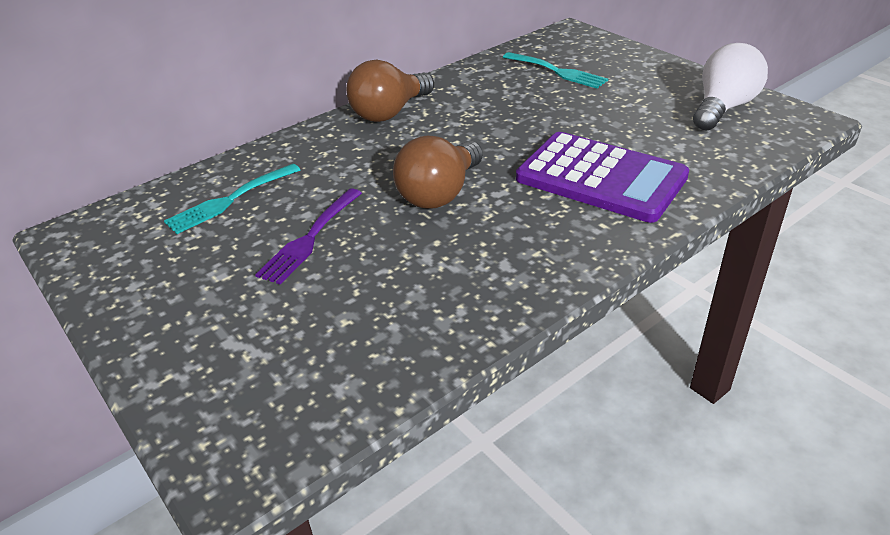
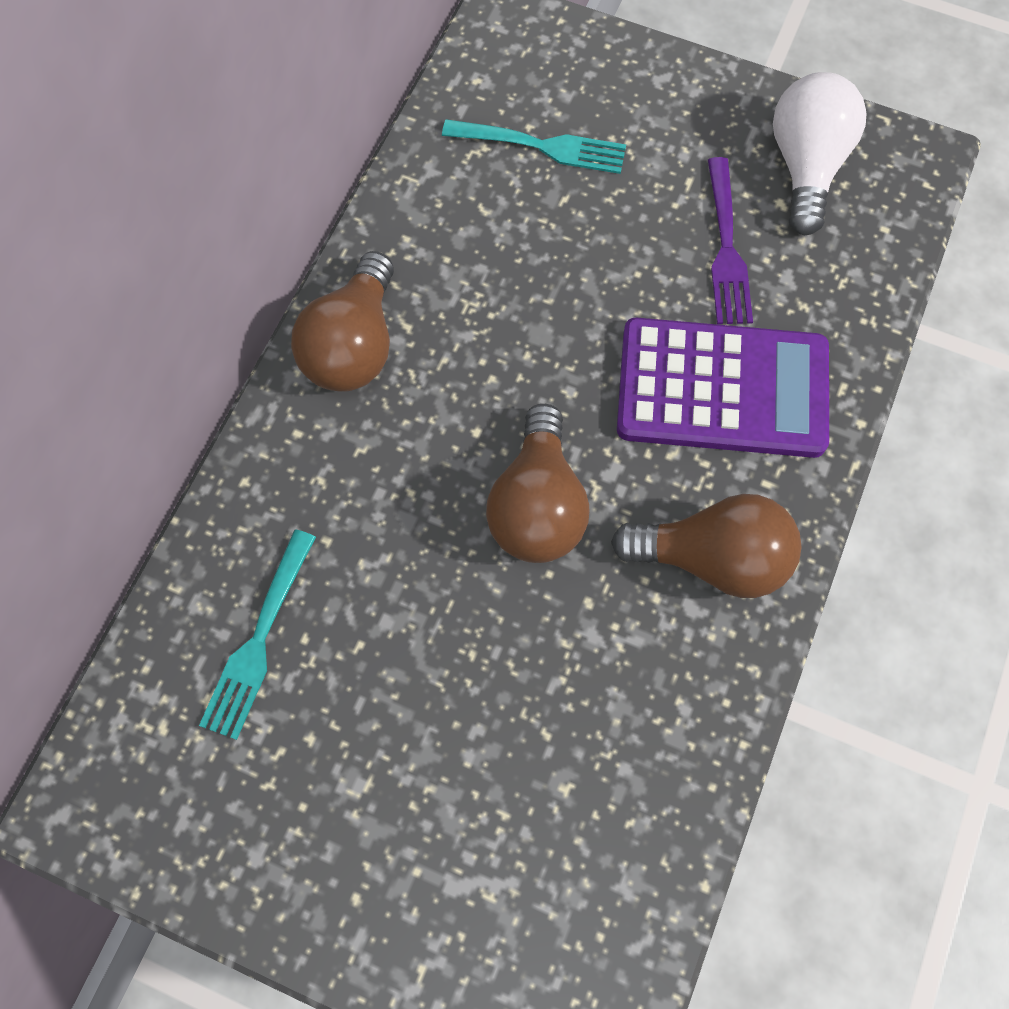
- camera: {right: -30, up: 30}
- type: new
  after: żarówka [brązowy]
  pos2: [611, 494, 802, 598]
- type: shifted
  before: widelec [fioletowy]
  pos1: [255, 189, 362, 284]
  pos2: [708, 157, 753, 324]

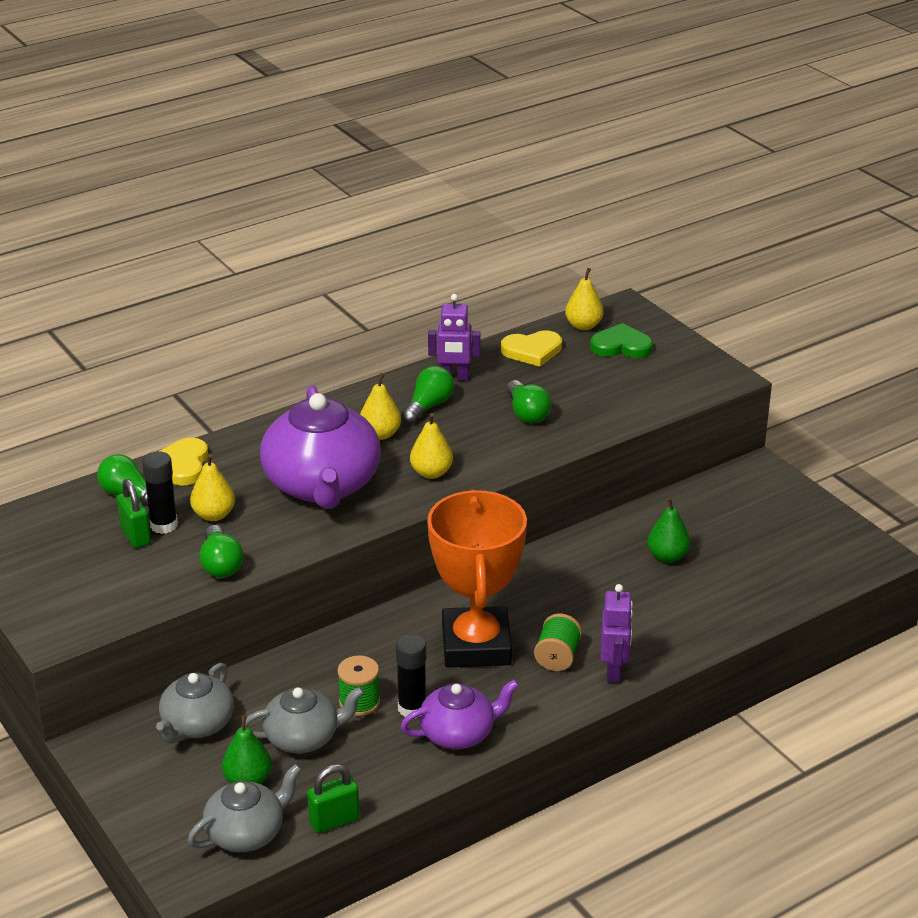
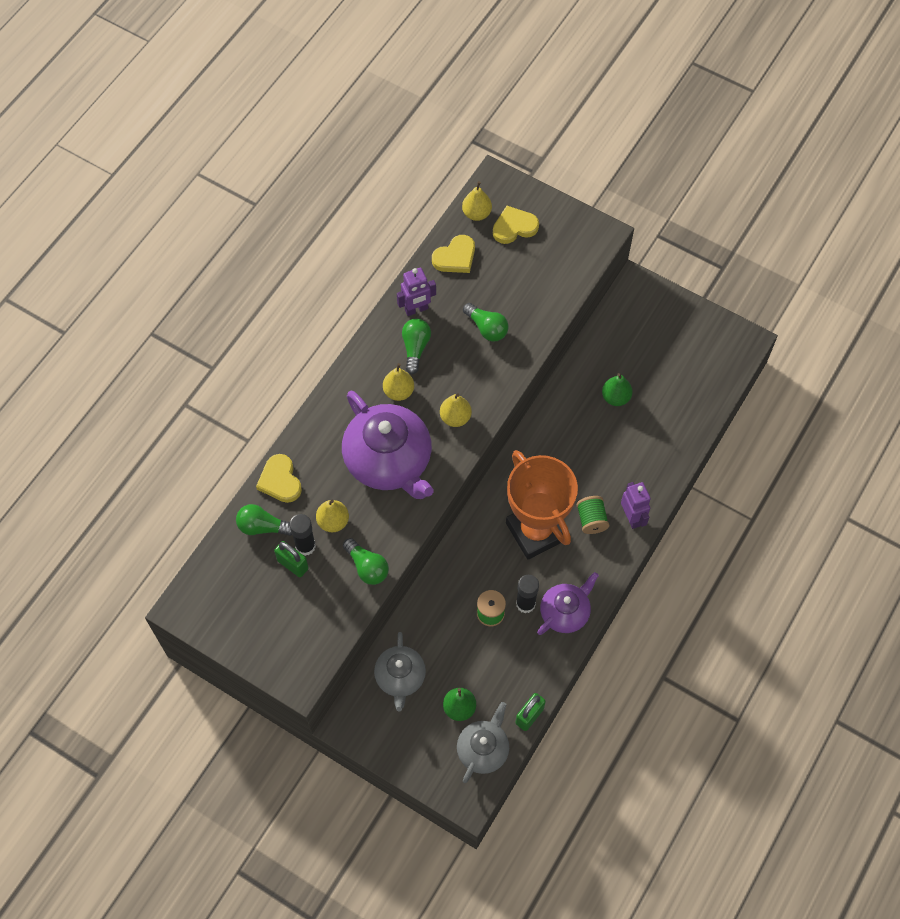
- camera: {right: -25, up: 30}
- type: repainted
  before: serce [zielony]
  after: serce [żółty]
  pos1: [590, 323, 653, 358]
  pos2: [493, 206, 539, 244]
- type: gone
  before: imbryk [szary]
  pos1: [241, 687, 364, 753]

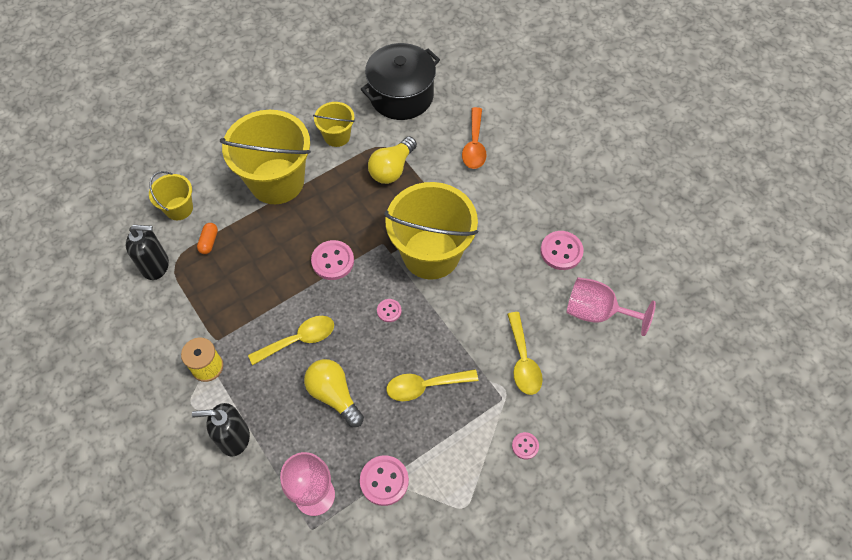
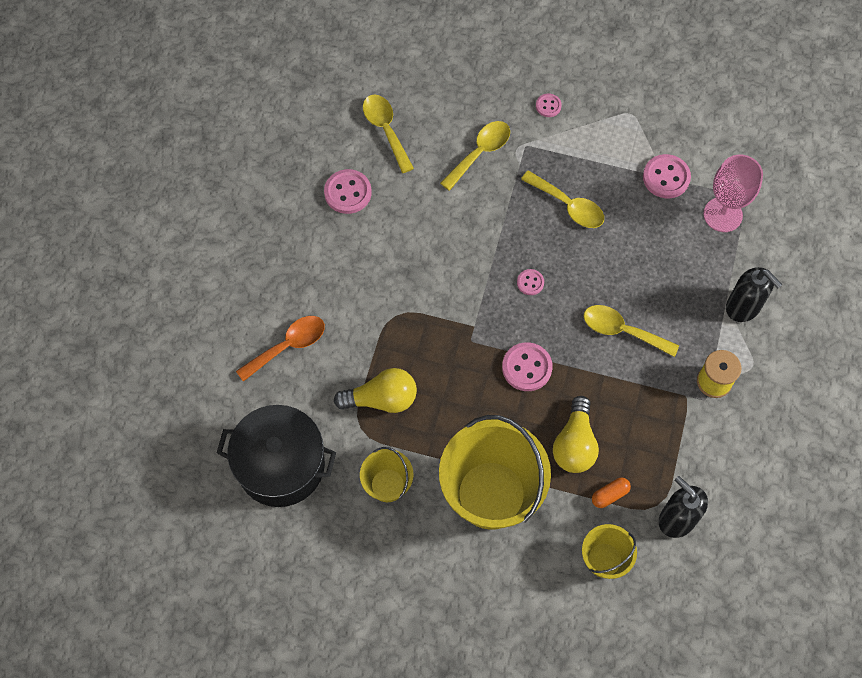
- camera: {right: -130, up: 5}
- type: swapped
  before: kielich [różowy]
  after: łyżka [żółty]
  pos1: [566, 277, 656, 336]
  pos2: [363, 95, 414, 173]
- type: shifted
  before: żarówka [żółty]
  pos1: [304, 359, 364, 427]
  pos2: [553, 396, 599, 473]
- type: gone
  before: wiadro [żółty]
  pos1: [384, 182, 478, 279]

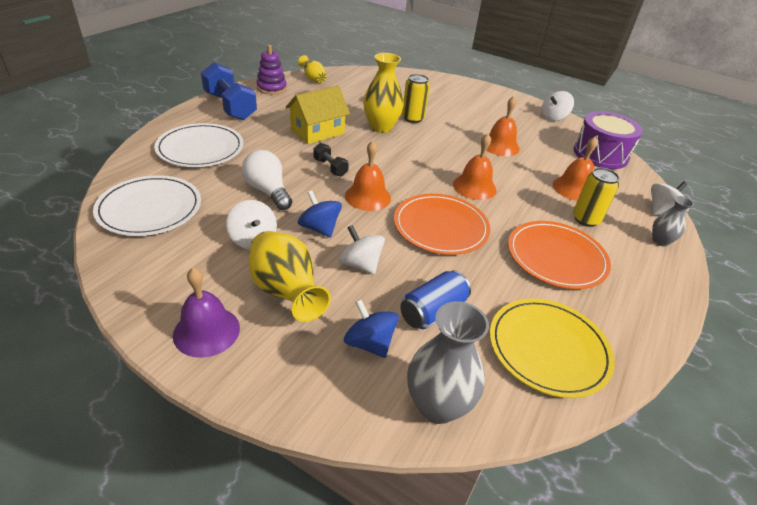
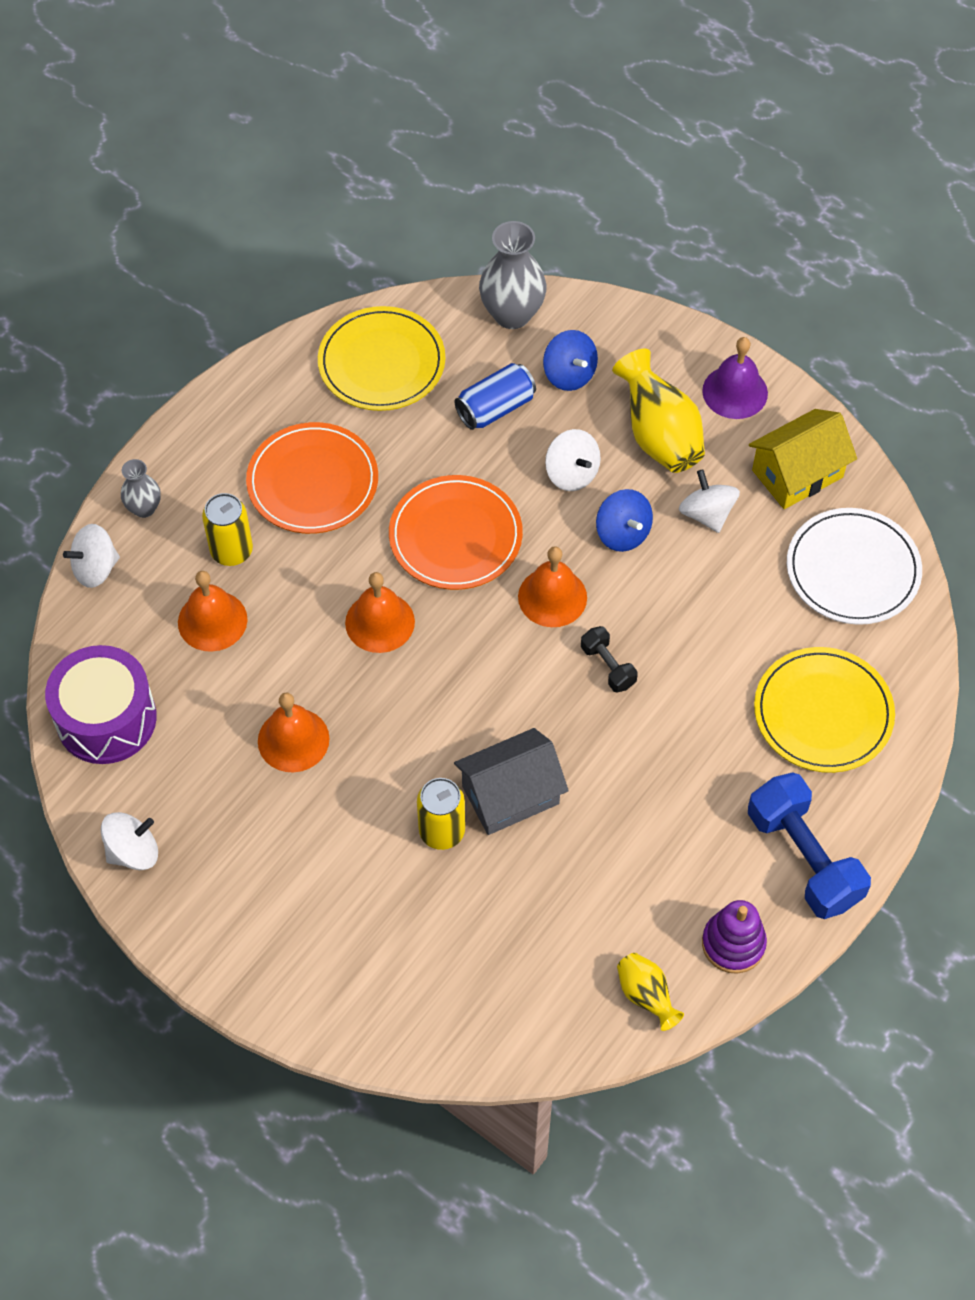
- camera: {right: -170, up: 20}
- type: swapped
  before: wazon [żółty]
  after: domek [szary]
  pos1: [363, 53, 404, 133]
  pos2: [454, 728, 569, 835]
- type: shifted
  before: domek [żółty]
  pos1: [286, 85, 350, 144]
  pos2: [749, 409, 857, 509]
- type: repainted
  before: talerz [biały]
  after: talerz [żółty]
  pos1: [154, 123, 243, 167]
  pos2: [754, 647, 895, 773]
- type: gone
  before: żarówka [biały]
  pos1: [242, 150, 292, 210]

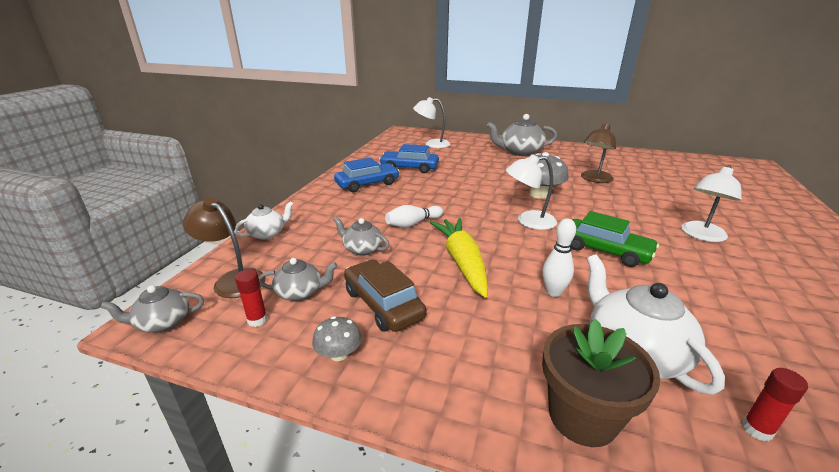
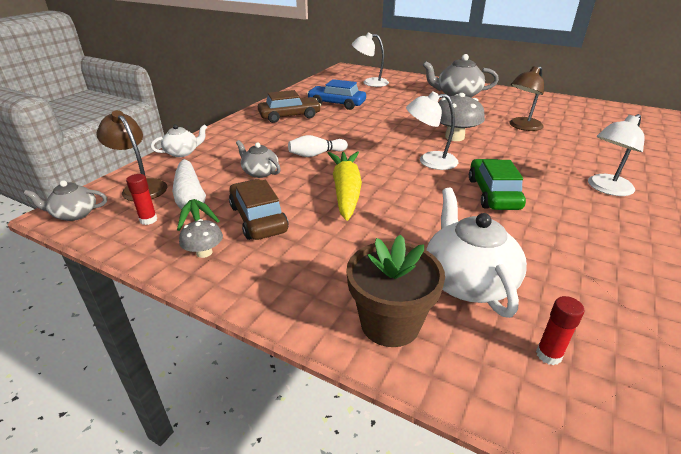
- camera: {right: 10, up: 5}
- type: swapped
  before: imbryk [szary]
  after: marchewka [biały]
  pos1: [259, 258, 337, 301]
  pos2: [172, 159, 220, 231]
- type: repainted
  before: samochód [niebieski]
  after: samochód [brązowy]
  pos1: [334, 158, 400, 192]
  pos2: [258, 90, 321, 123]
- type: rotated
  before: samochód [zielony]
  pos1: [570, 211, 659, 267]
  pos2: [469, 159, 526, 210]
  turn: -135
- type: gone
  before: kręgiel [biały]
  pos1: [543, 219, 576, 297]

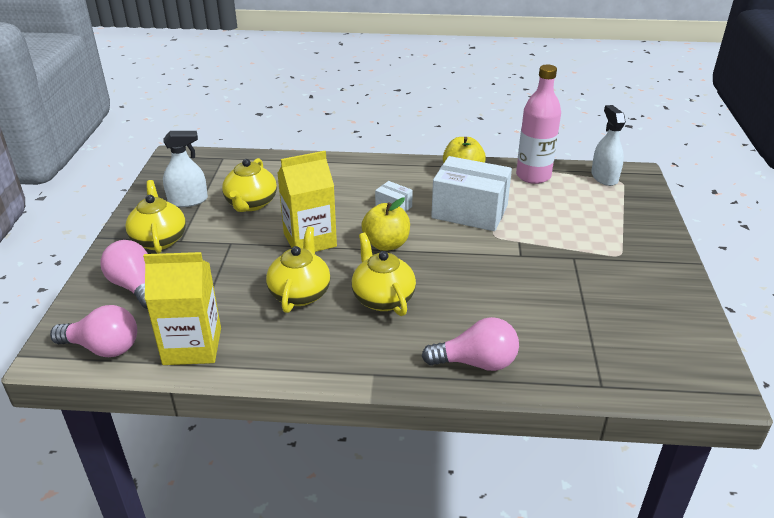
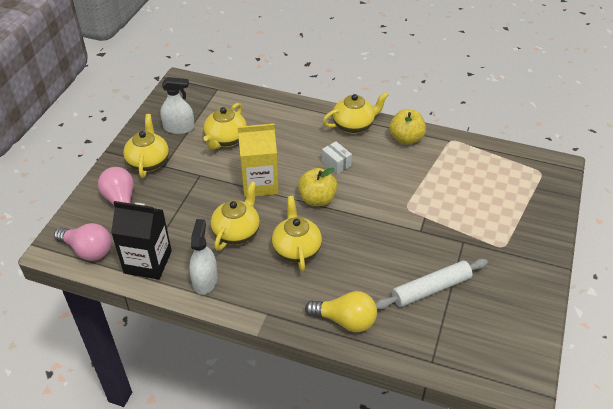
- camera: {right: 15, up: 10}
- type: repainted
  before: karton mleka [żółty]
  after: karton mleka [czarny]
  pos1: [143, 252, 221, 365]
  pos2: [111, 201, 172, 280]
- type: shifted
  before: spryskiwacz [biały]
  pos1: [591, 105, 626, 186]
  pos2: [189, 219, 218, 295]
- type: repainted
  before: żarówka [różowy]
  after: żarówka [żółty]
  pos1: [422, 317, 519, 371]
  pos2: [305, 291, 377, 332]
- type: new
  after: imbryk [żółty]
  pos2: [323, 91, 389, 134]
- type: new
  after: wałek do ciasta [biały]
  pos2: [375, 259, 488, 310]
- type: gone
  before: pudełko [biały]
  pos1: [431, 156, 512, 231]
- type: gone
  before: butelka [różowy]
  pos1: [516, 65, 561, 184]

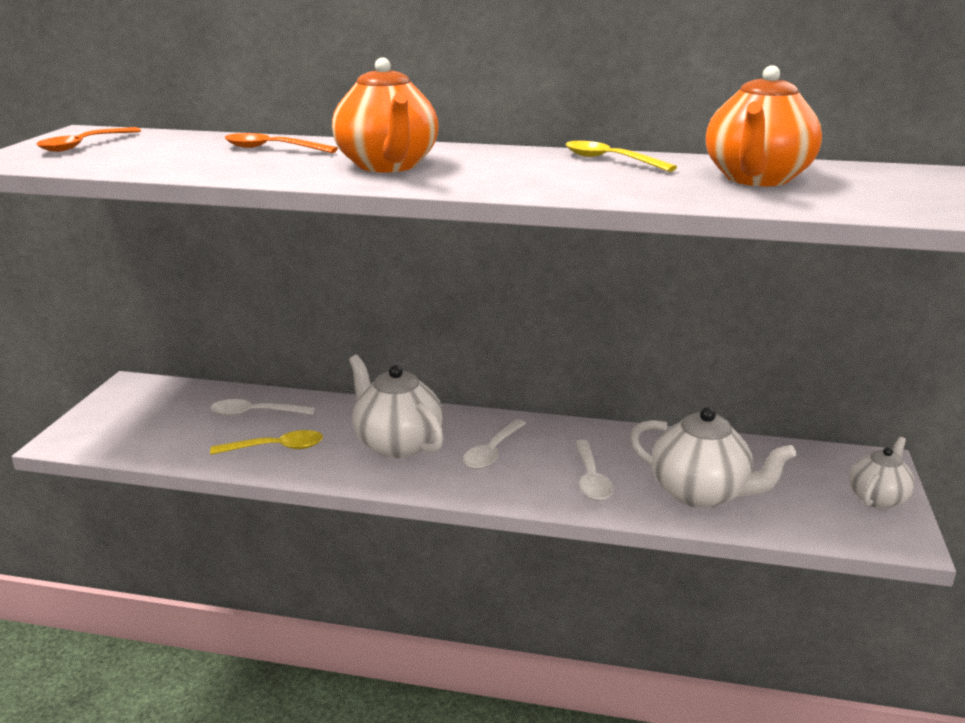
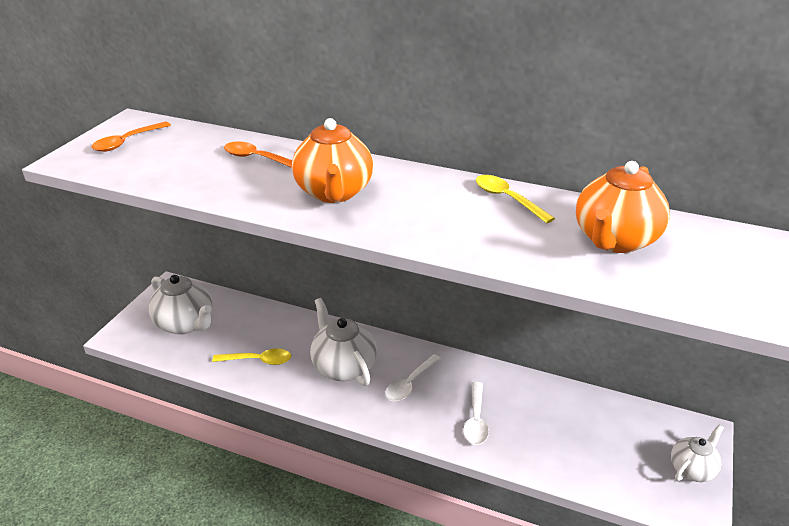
- camera: {right: 10, up: 10}
- type: shifted
  before: imbryk [biały]
  pos1: [630, 407, 796, 508]
  pos2: [149, 275, 212, 334]
- type: gone
  before: łyżka [biały]
  pos1: [210, 399, 315, 416]

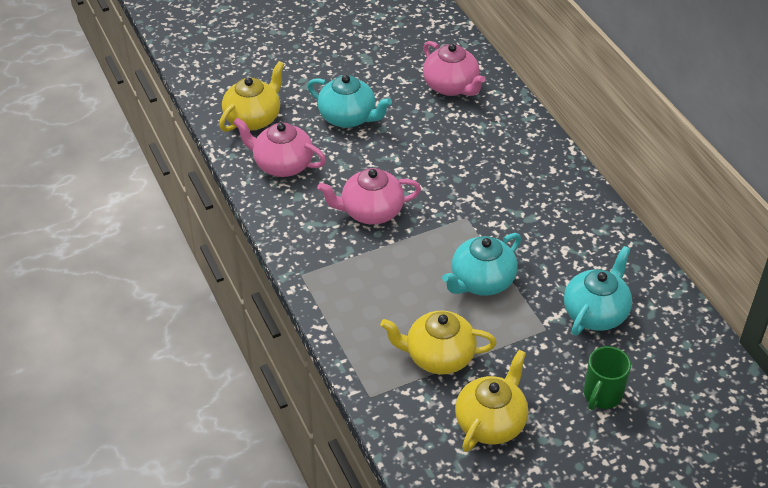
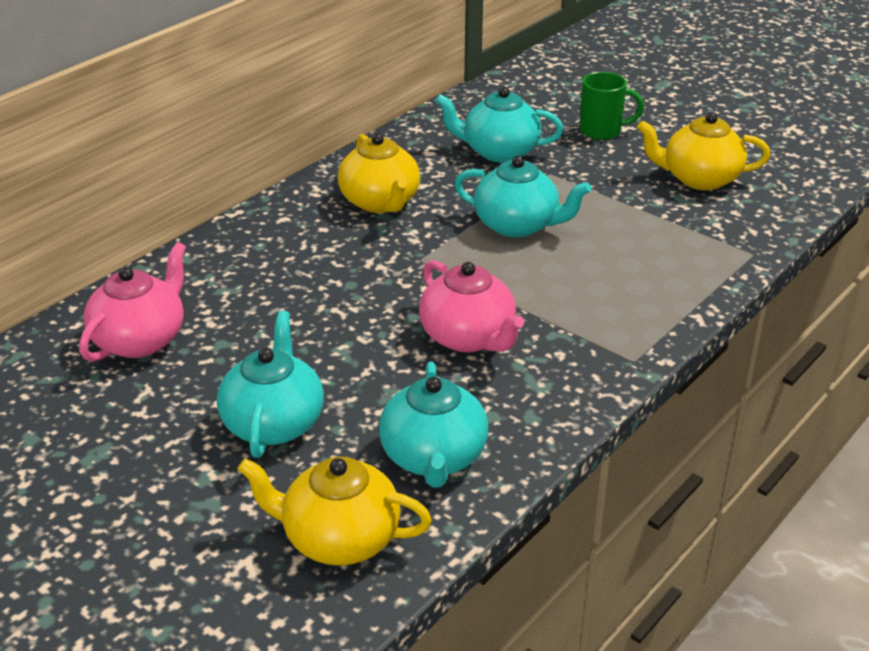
- camera: {right: -115, up: -10}
- type: shifted
  before: imbryk [żółty]
  pos1: [380, 311, 497, 375]
  pos2: [338, 133, 420, 213]
- type: repainted
  before: imbryk [różowy]
  after: imbryk [turkusowy]
  pos1: [233, 118, 326, 177]
  pos2: [379, 361, 488, 488]

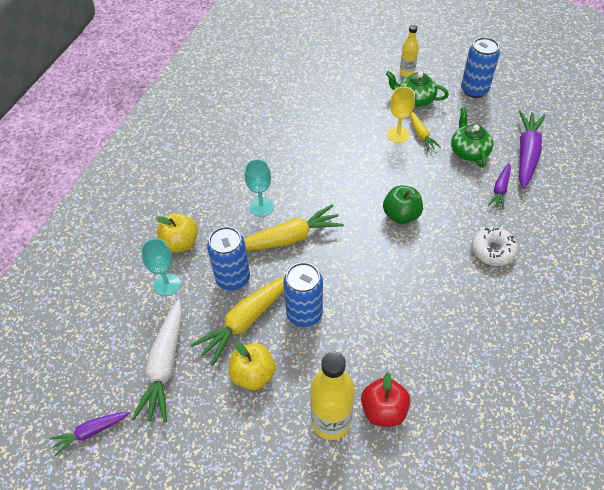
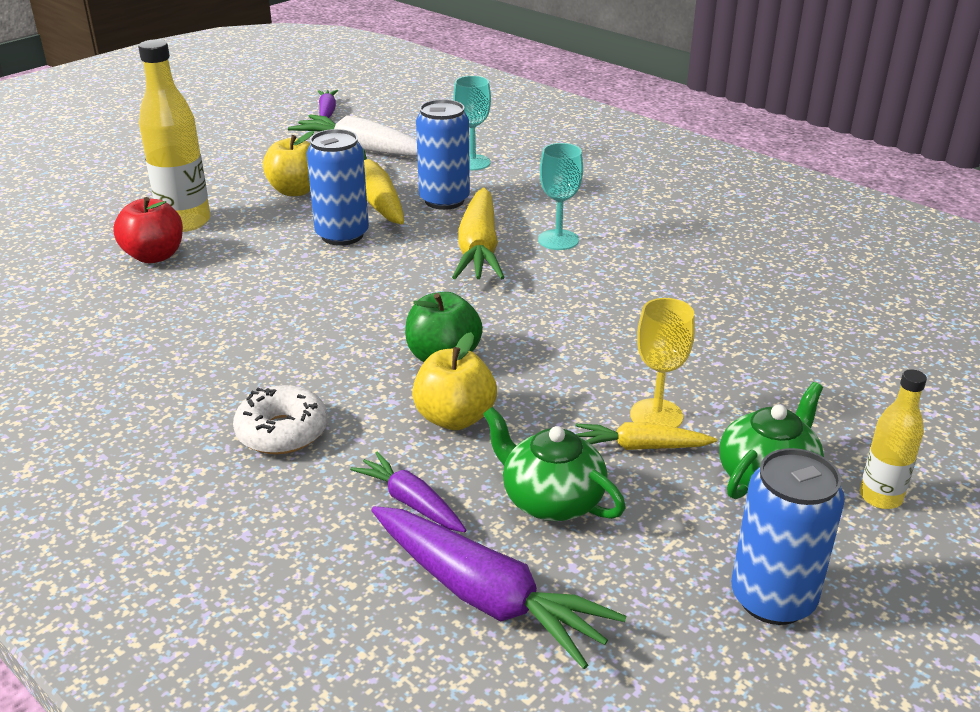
- camera: {right: 110, up: -20}
- type: shifted
  before: jabłko [żółty]
  pos1: [156, 213, 198, 253]
  pos2: [412, 332, 497, 430]
- type: rotated
  before: imbryk [zielony]
  pos1: [451, 108, 494, 168]
  pos2: [483, 407, 626, 521]
  turn: -150

